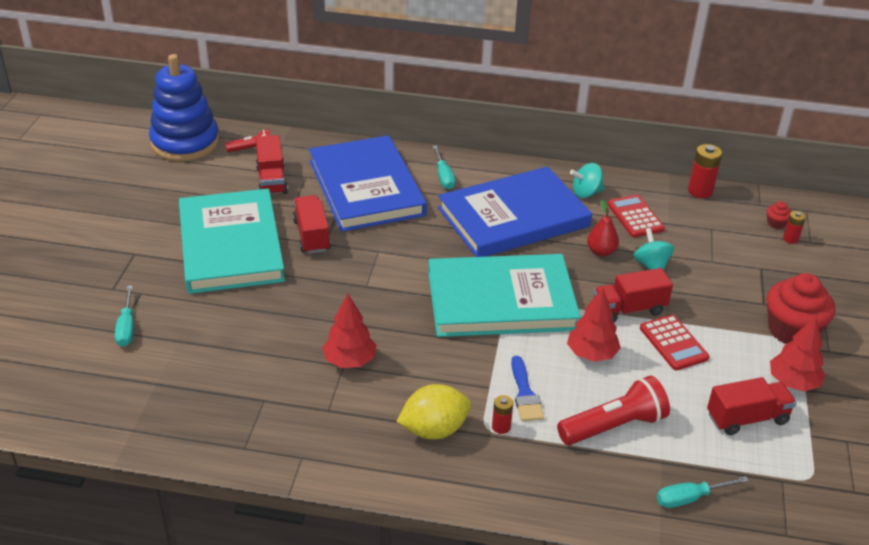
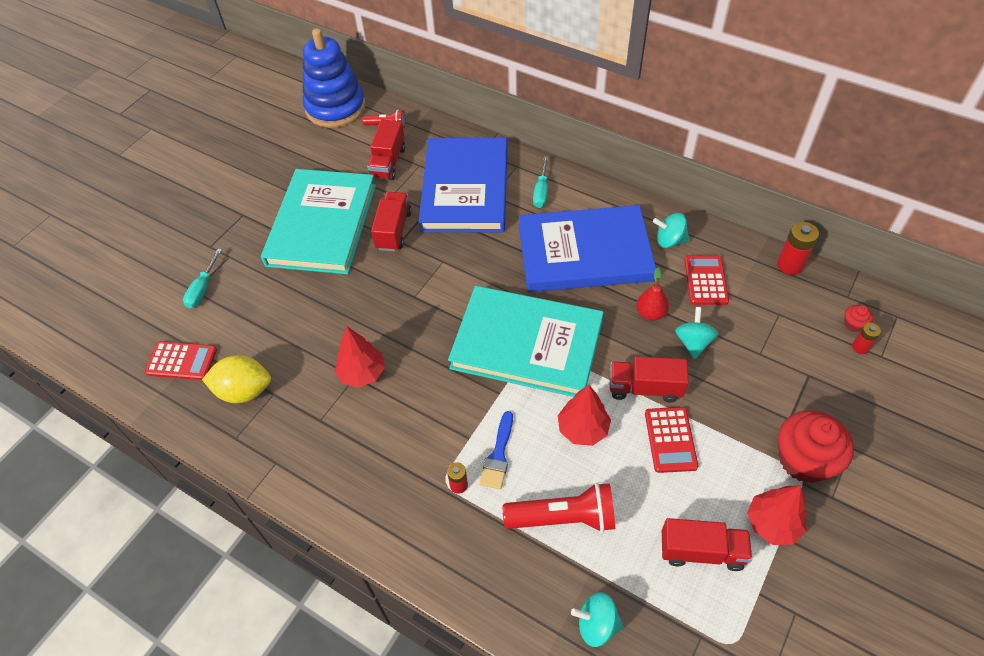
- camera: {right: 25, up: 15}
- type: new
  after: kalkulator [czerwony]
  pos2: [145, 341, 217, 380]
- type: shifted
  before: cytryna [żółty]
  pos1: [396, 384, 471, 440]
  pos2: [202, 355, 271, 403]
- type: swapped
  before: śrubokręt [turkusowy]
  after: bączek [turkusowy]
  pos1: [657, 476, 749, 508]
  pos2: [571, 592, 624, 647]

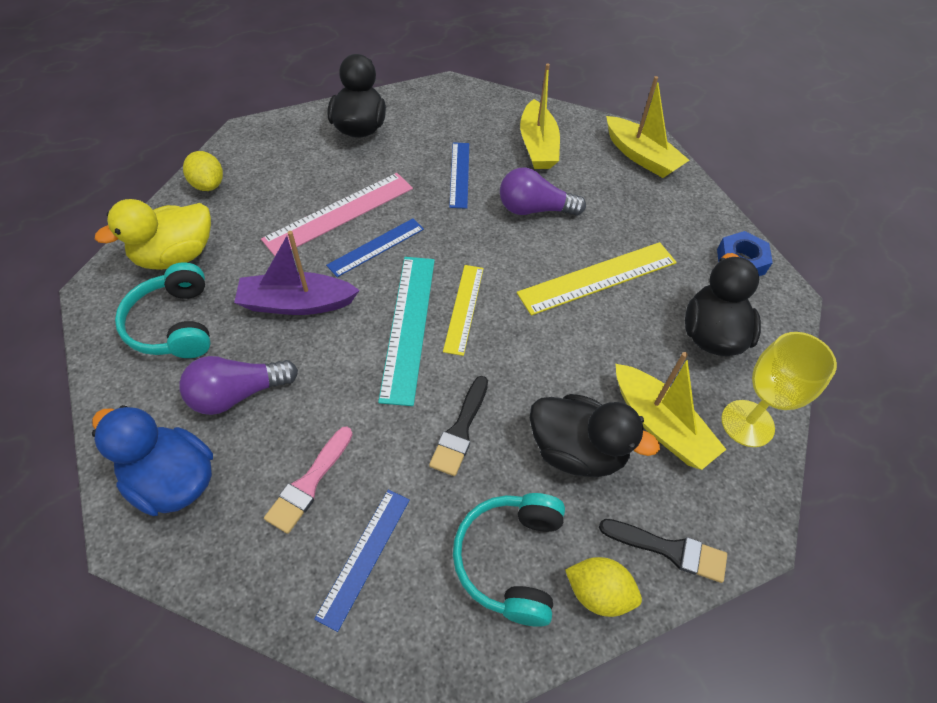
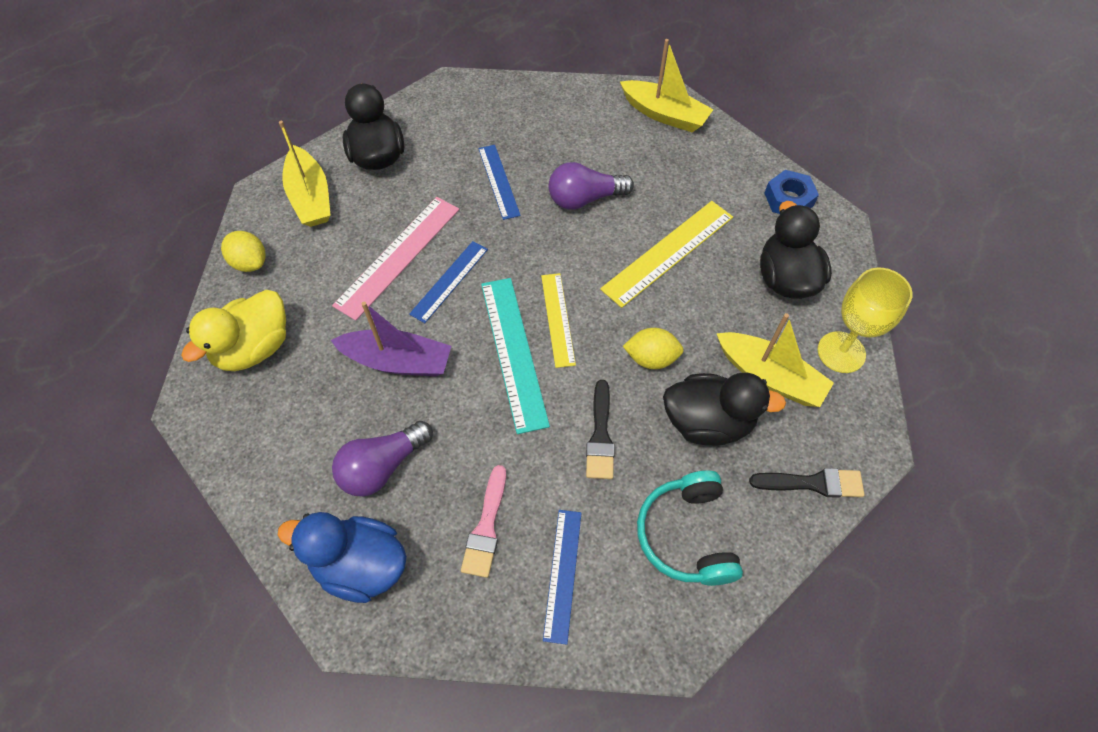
- camera: {right: -15, up: 5}
- type: shifted
  before: łódka [żółty]
  pos1: [520, 63, 560, 169]
  pos2: [279, 121, 331, 227]
- type: rotated
  before: łódka [fioletowy]
  pos1: [234, 231, 360, 315]
  pos2: [331, 302, 451, 377]
  turn: -150
- type: shifted
  before: cytryna [żółty]
  pos1: [565, 557, 642, 617]
  pos2: [623, 328, 684, 369]
- type: gone
  before: słuchawki [turkusowy]
  pos1: [115, 262, 211, 358]

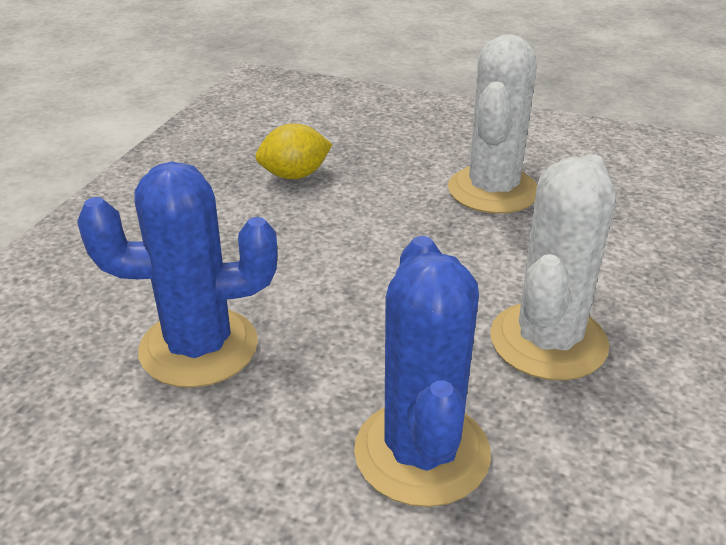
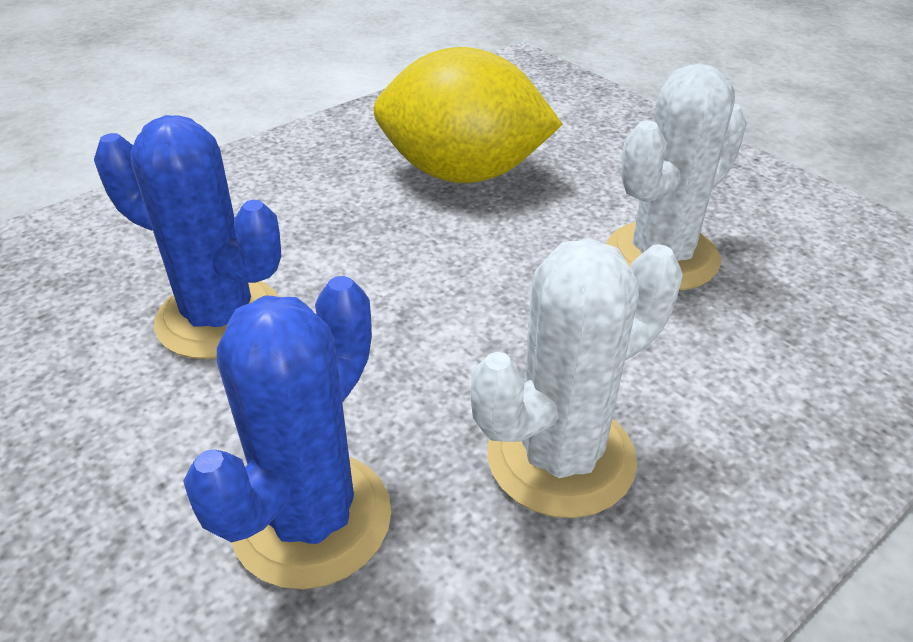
- camera: {right: 30, up: 5}
- type: scaled
  before: cytryna [żółty]
  pos1: [256, 124, 333, 179]
  pos2: [373, 47, 562, 183]
  scale: 2.06

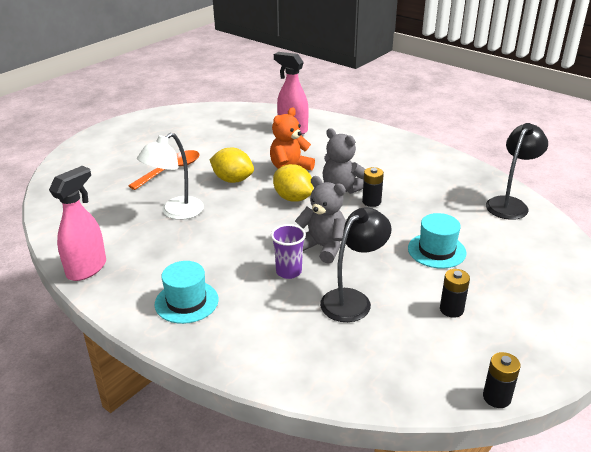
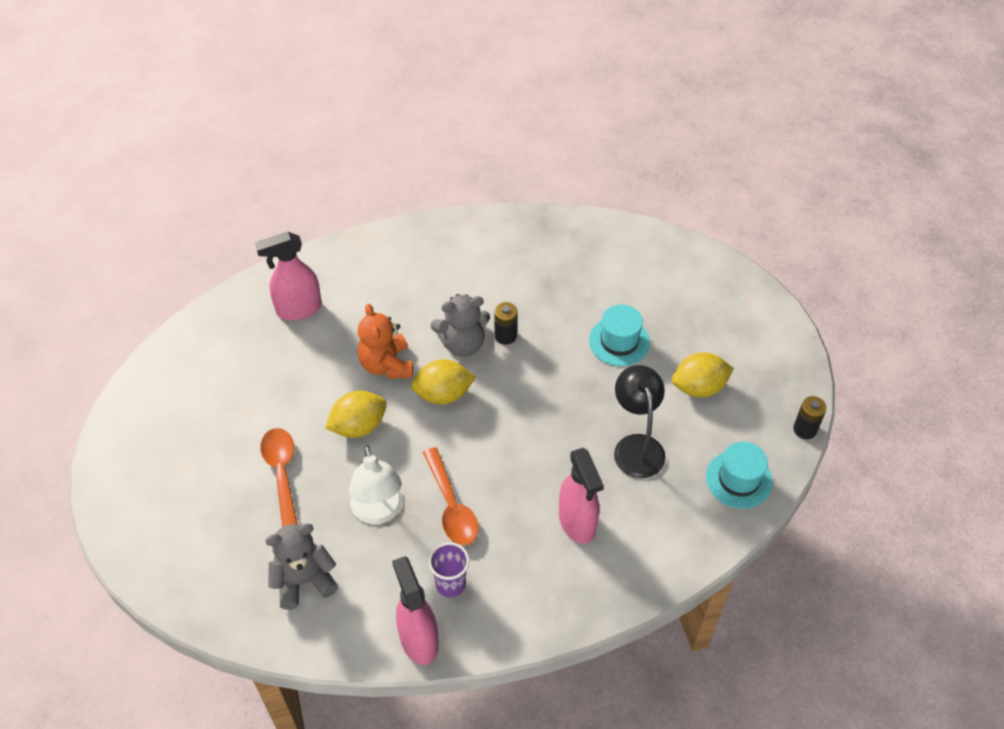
- camera: {right: -55, up: 20}
- type: shifted
  before: miś [szary]
  pos1: [295, 176, 346, 264]
  pos2: [265, 523, 338, 610]
- type: new
  after: łyżka [pomarańczowy]
  pos2: [423, 447, 478, 545]
- type: shifted
  before: szklanka [fioletowy]
  pos1: [271, 224, 306, 279]
  pos2: [428, 542, 470, 598]
- type: new
  after: spryskiwacz [różowy]
  pos2: [559, 448, 604, 544]
- type: swapped
  before: bateria [czarny]
  after: cytryna [żółty]
  pos1: [440, 269, 470, 318]
  pos2: [672, 352, 734, 397]
- type: shifted
  before: kapelusz [turkusowy]
  pos1: [155, 261, 219, 324]
  pos2: [706, 442, 773, 509]
- type: gone
  before: lampka [czarny]
  pos1: [486, 123, 548, 220]

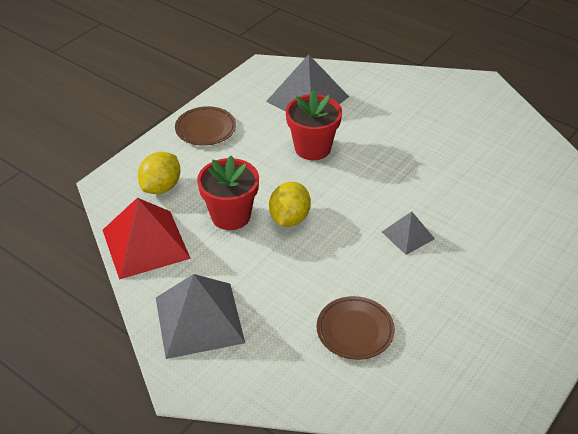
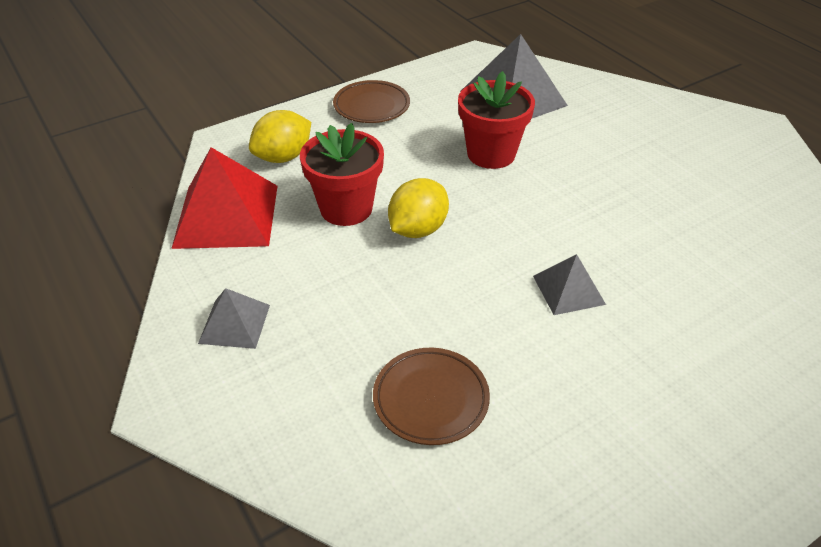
- camera: {right: 20, up: 0}
- type: scaled
  before: piramida [szary]
  pos1: [156, 274, 245, 359]
  pos2: [198, 288, 270, 349]
  scale: 0.54

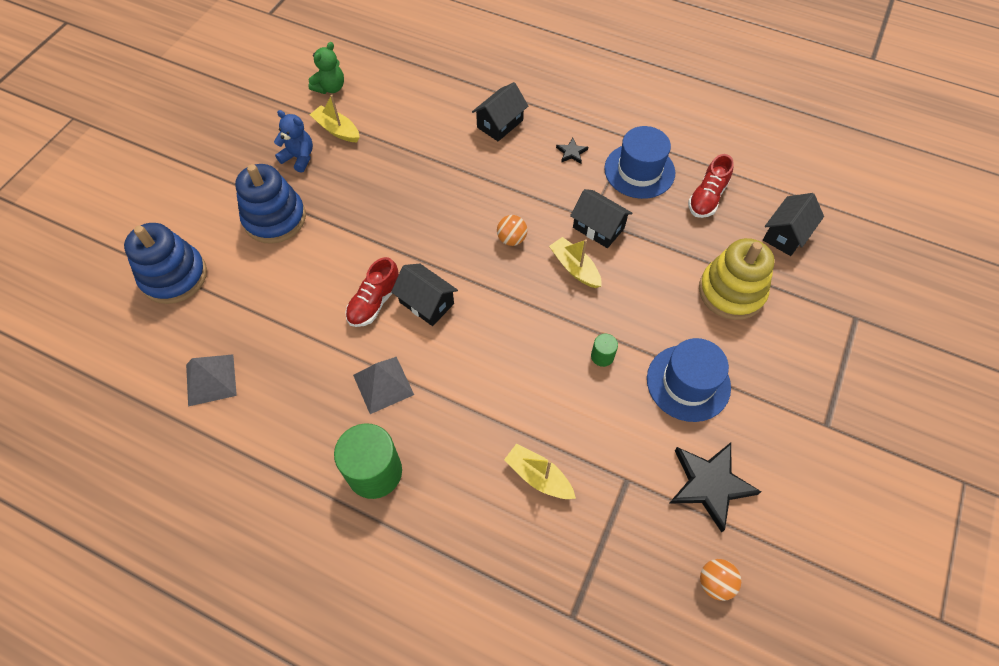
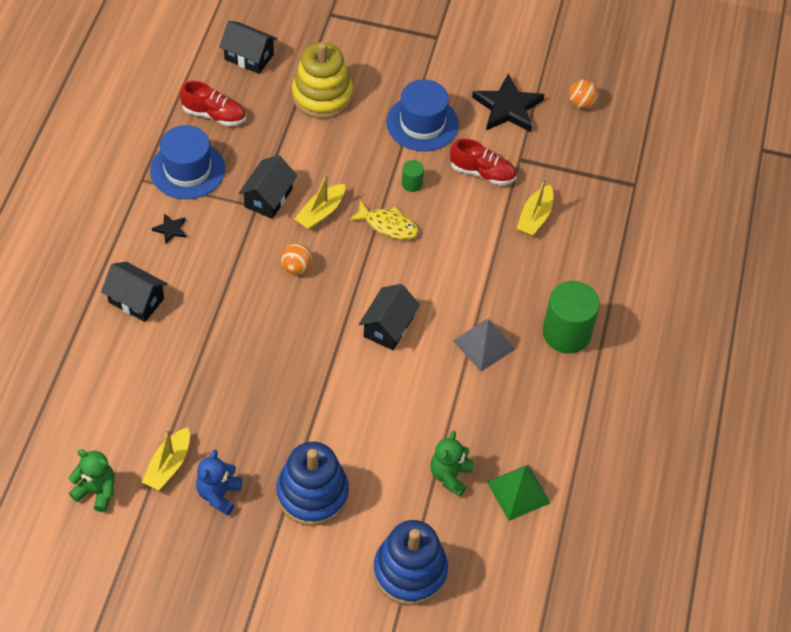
- camera: {right: -105, up: -5}
- type: new
  after: ryba [żółty]
  pos2: [349, 200, 419, 240]
- type: new
  after: miś [zielony]
  pos2: [430, 431, 473, 497]
- type: shifted
  before: but [czerwony]
  pos1: [345, 257, 399, 327]
  pos2: [450, 138, 516, 185]
- type: repainted
  before: piramida [szary]
  after: piramida [zielony]
  pos1: [186, 354, 237, 406]
  pos2: [487, 464, 550, 521]

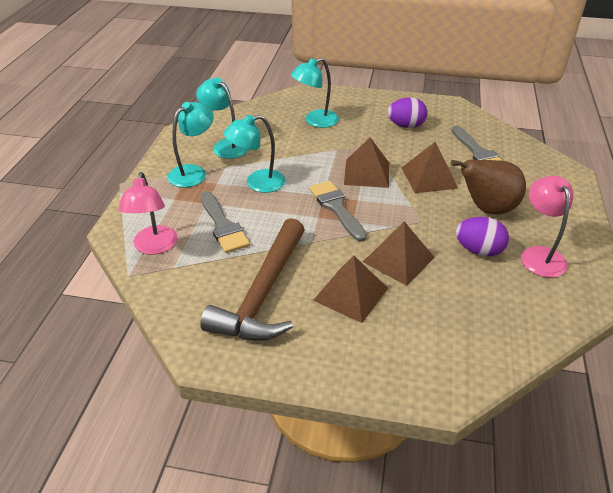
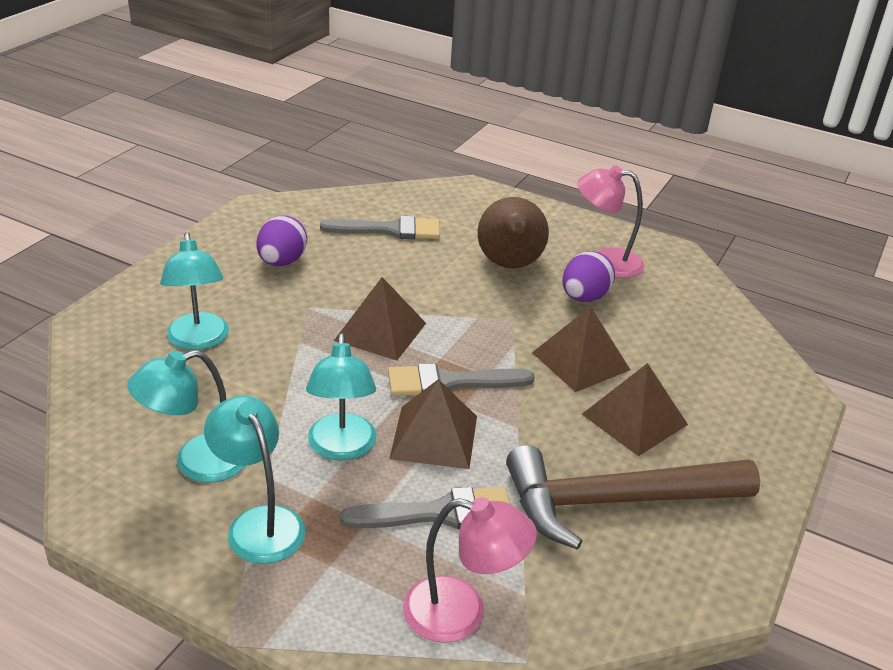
- camera: {right: -75, up: -5}
- type: shifted
  before: piramida [brązowy]
  pos1: [402, 142, 458, 193]
  pos2: [389, 379, 477, 469]
- type: rotated
  before: młotek [brązowy]
  pos1: [200, 218, 305, 341]
  pos2: [506, 445, 760, 550]
  turn: 135

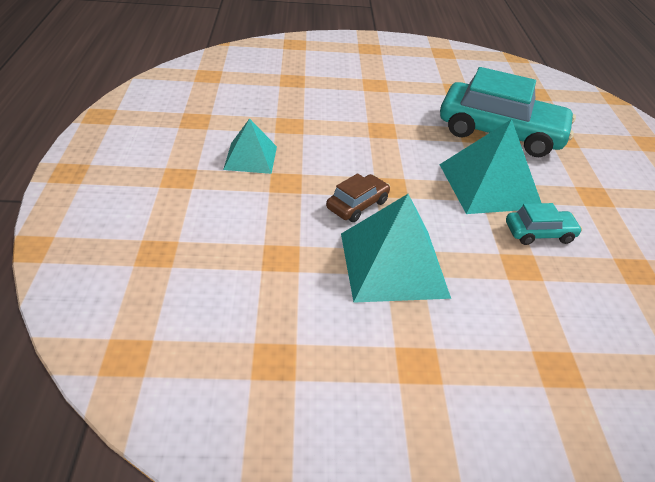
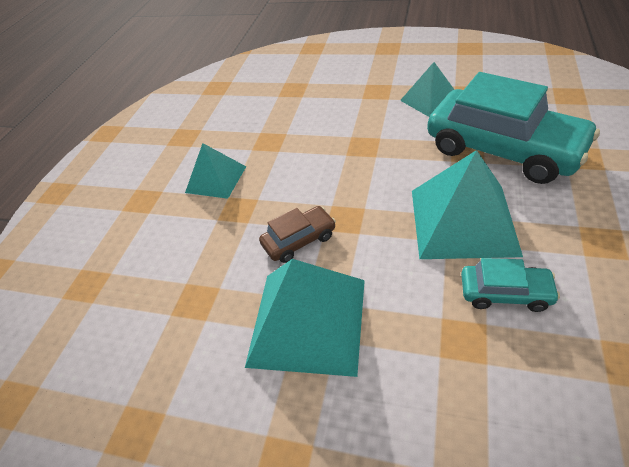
- camera: {right: 25, up: 5}
- type: new
  after: piramida [turkusowy]
  pos2: [400, 62, 454, 117]

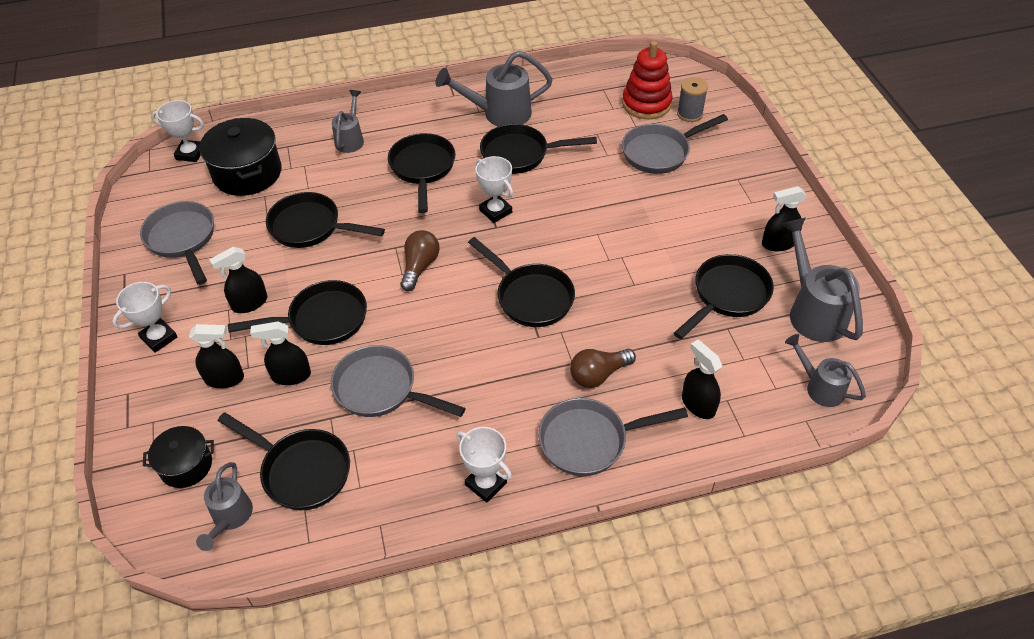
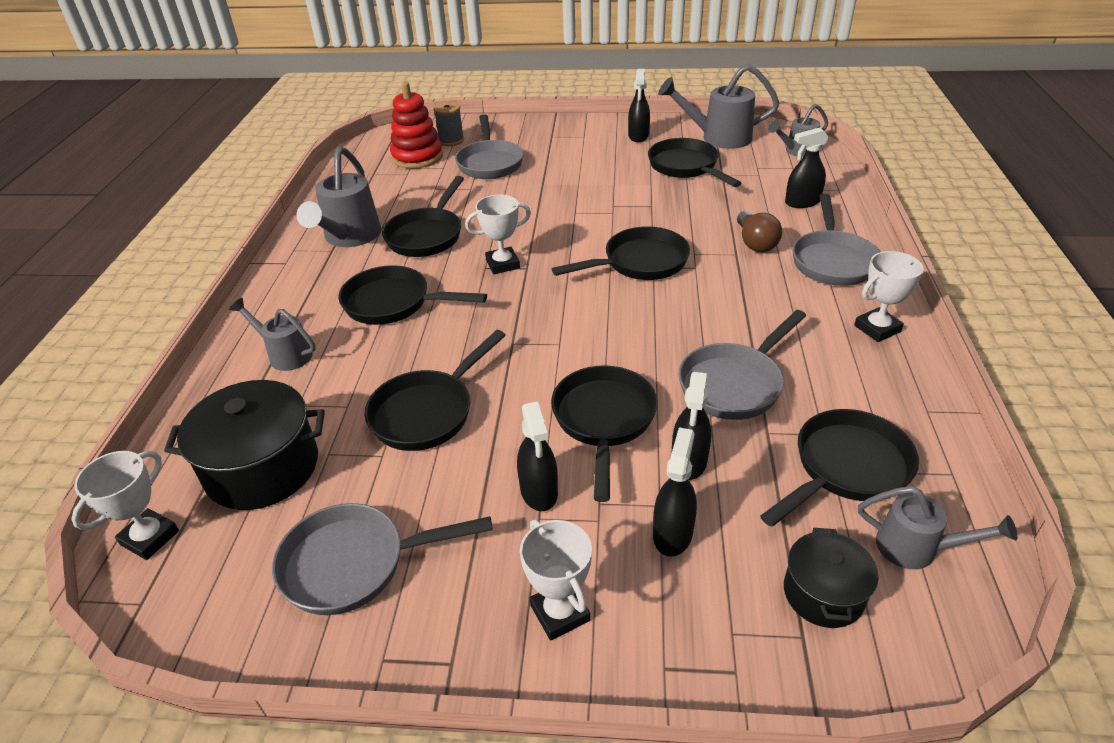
- camera: {right: -70, up: -10}
- type: gone
  before: żarówka [brązowy]
  pos1: [400, 230, 439, 291]

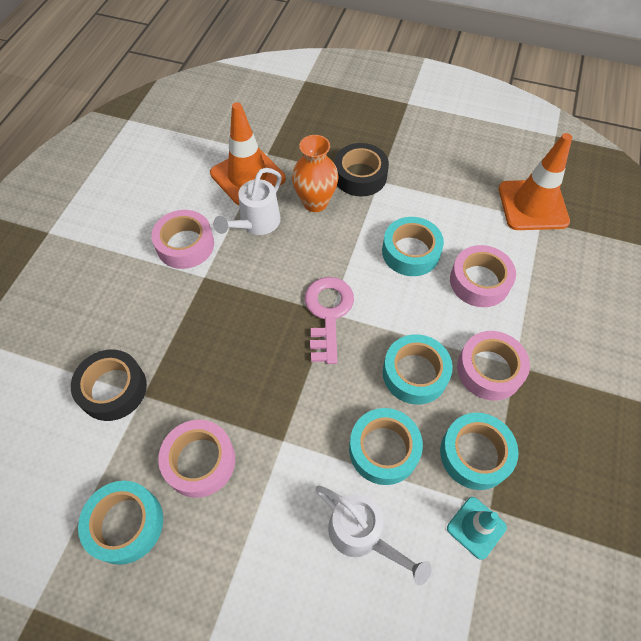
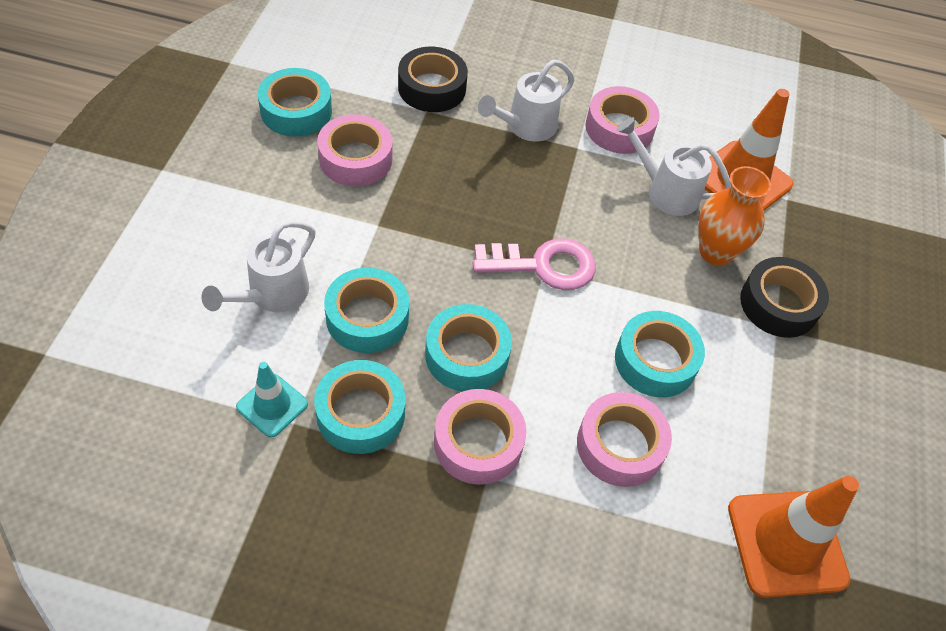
- camera: {right: 80, up: -5}
- type: new
  after: konewka [biały]
  pos2: [478, 59, 575, 141]

